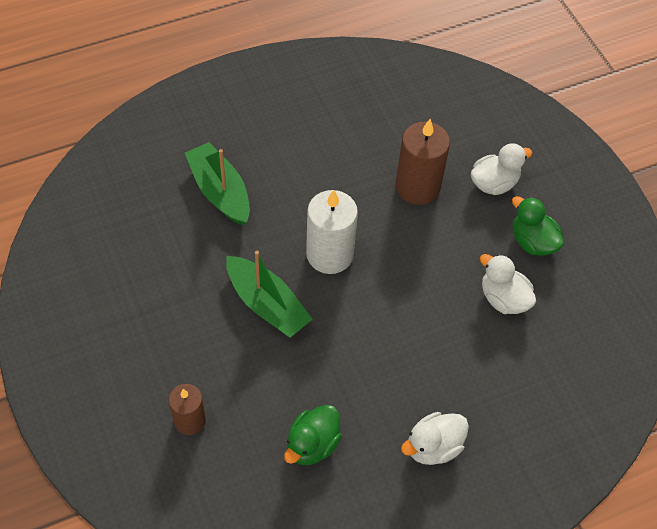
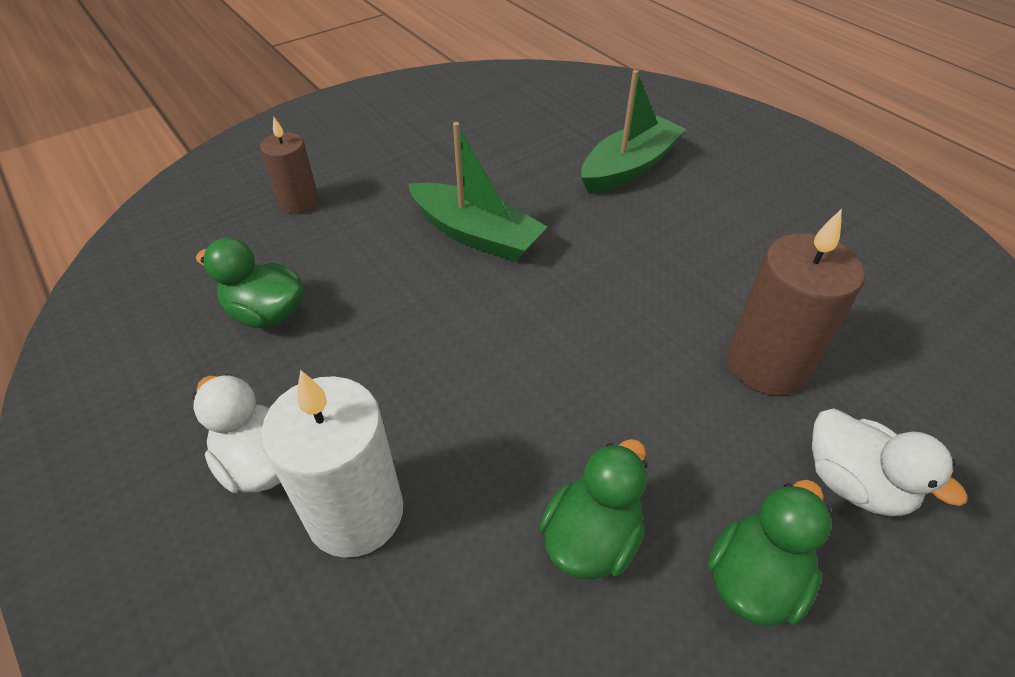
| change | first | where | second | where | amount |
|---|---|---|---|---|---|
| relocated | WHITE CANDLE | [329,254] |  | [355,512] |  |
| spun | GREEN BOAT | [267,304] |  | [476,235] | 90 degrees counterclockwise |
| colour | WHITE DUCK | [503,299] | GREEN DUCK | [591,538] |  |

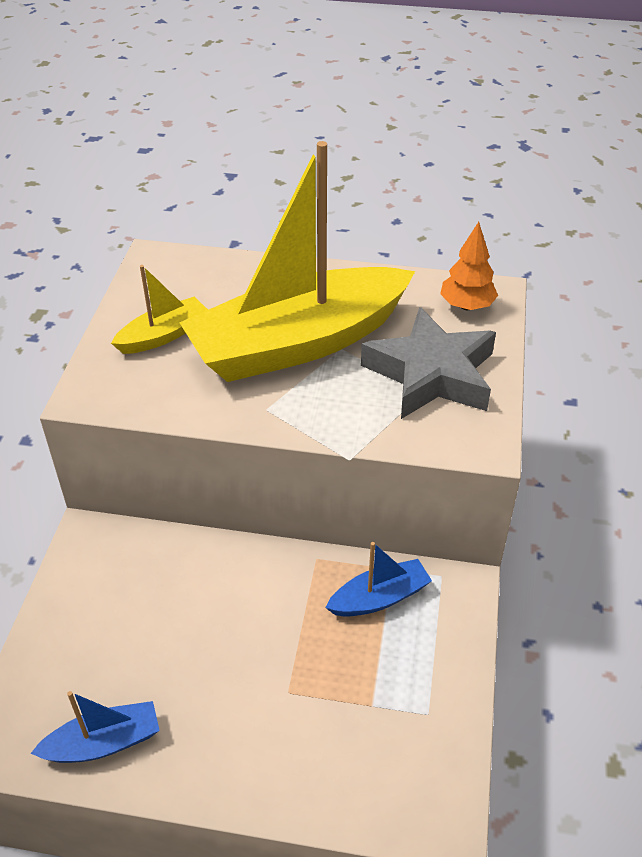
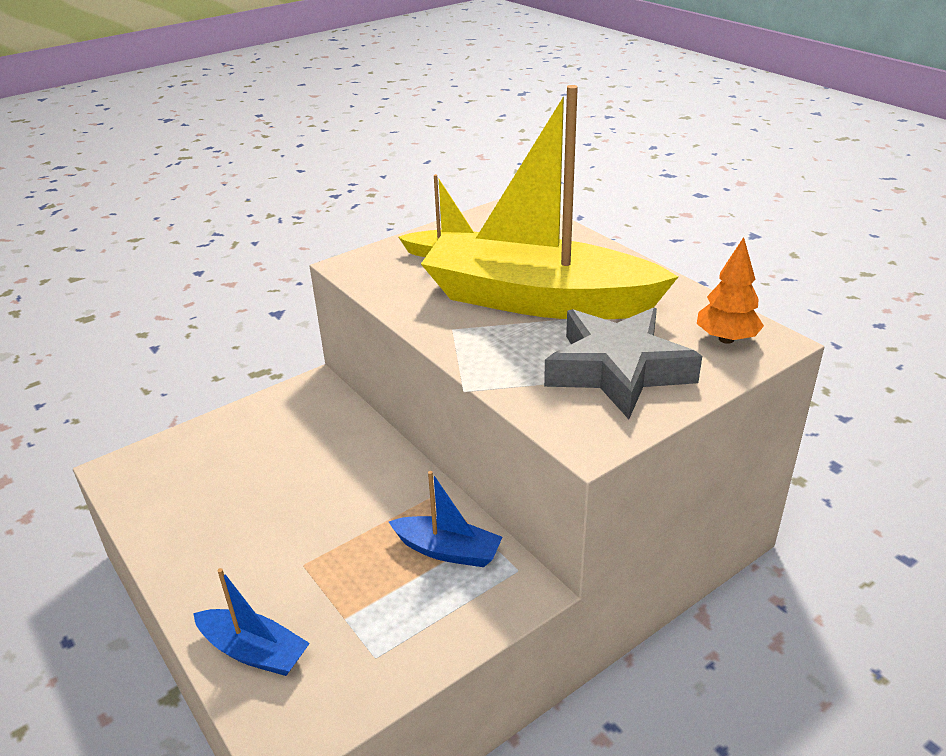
| change | first | where | second | where | amount |
|---|---|---|---|---|---|
| relocated | BLUE BOAT | [104,742] |  | [254,651] |  |

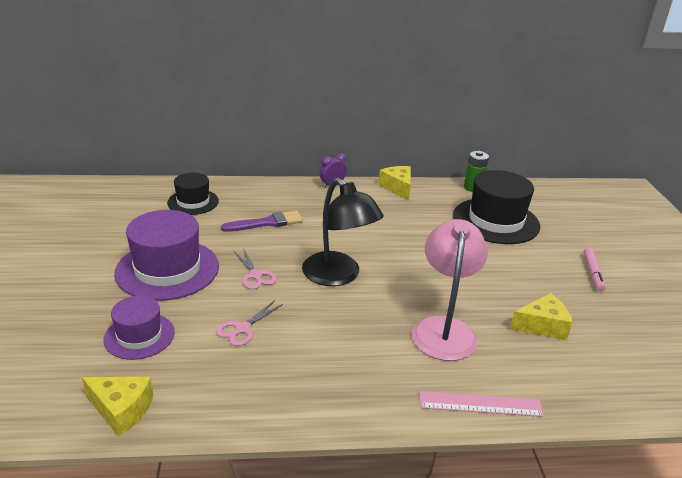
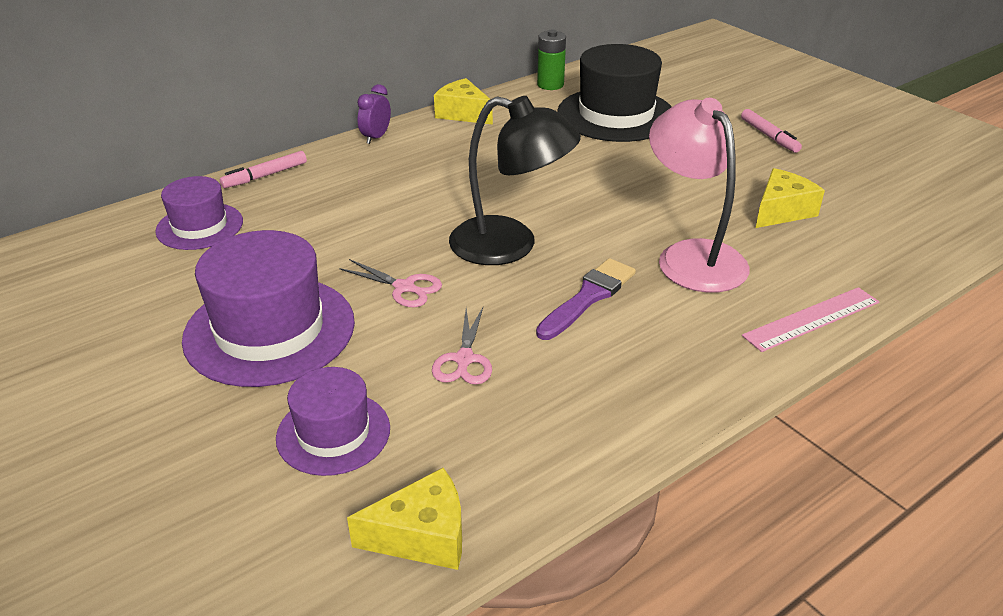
| change | first | where | second | where | amount |
|---|---|---|---|---|---|
| colour | BLACK HAT | [193,202] | PURPLE HAT | [199,226] |  |
| relocated | PURPLE BRUSH | [267,223] |  | [588,297] |  |
| appeared |  |  | PINK MARKER | [265,176] |  |

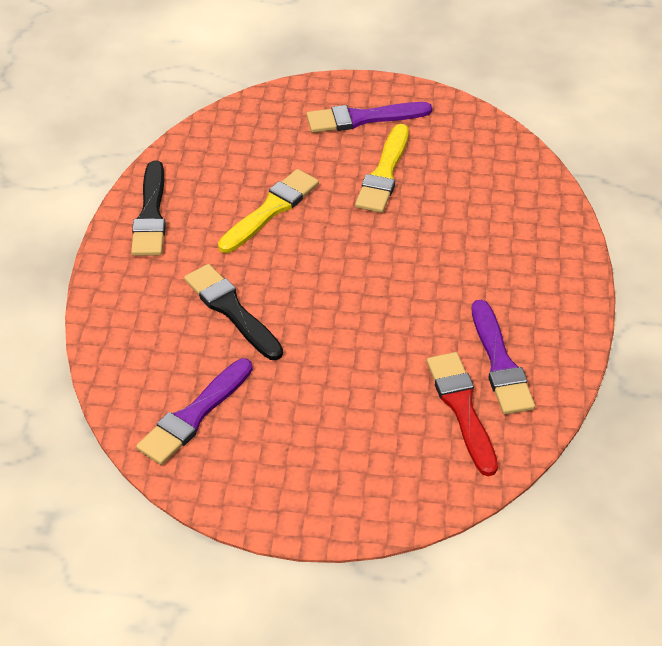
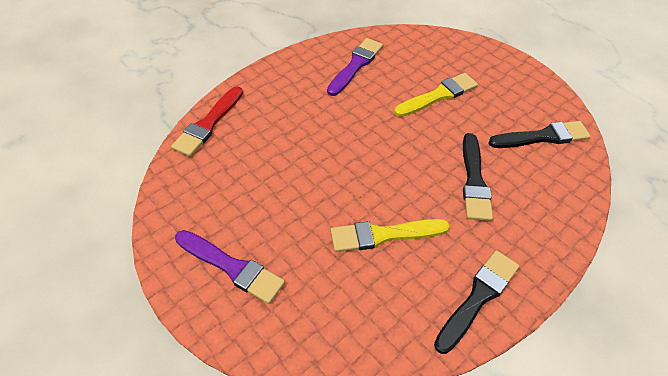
| change | first | where | second | where | amount |
|---|---|---|---|---|---|
| relocated | YELLOW BRUSH | [384,174] |  | [438,95] |  |
| relocated | RED BRUSH | [462,408] |  | [208,124] |  |
| colour | PURPLE BRUSH | [194,415] | BLACK BRUSH | [542,137] |  |

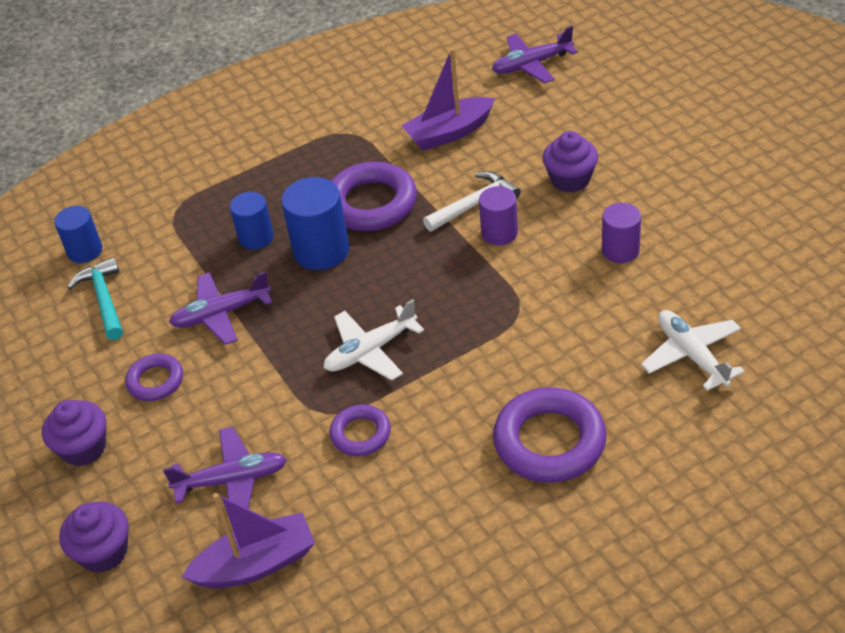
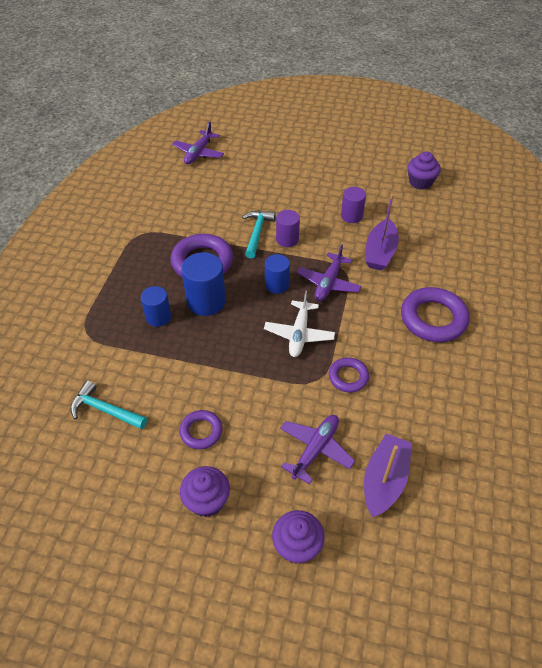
| change | first | where | second | where | amount |
|---|---|---|---|---|---|
| relocated | PURPLE BOAT | [449,133] |  | [380,252] |  |
| relocated | PURPLE CUPCAKE | [570,180] |  | [420,182] |  |
| colour | WHITE HAMMER | [474,204] | TURQUOISE HAMMER | [257,233] |  |
| relocated | BLUE CYLINDER | [85,251] |  | [277,285] |  |
| relocated | PURPLE PLANE | [221,314] |  | [328,283] |  |
| missing | WHITE PLANE | [691,355] |  |  |  |

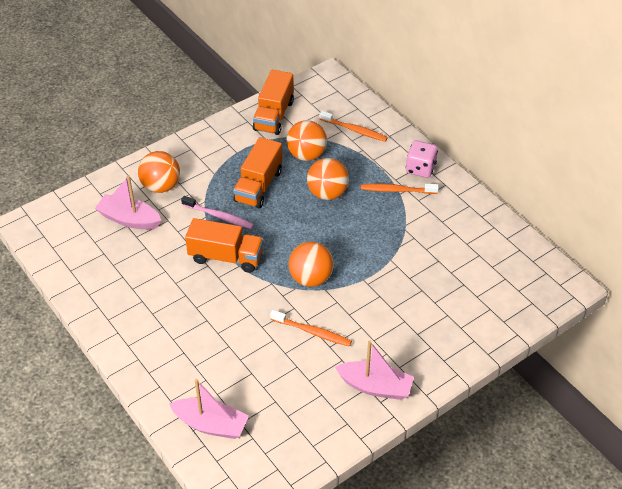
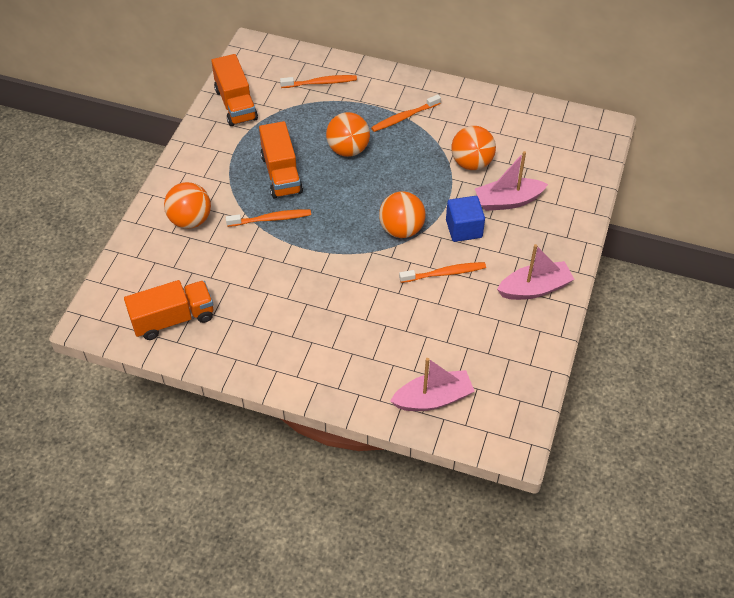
| change | first | where | second | where | amount |
|---|---|---|---|---|---|
| relocated | ORANGE BALL | [306,155] |  | [471,163] |  |
| missing | PINK DICE | [420,169] |  |  |  |
| relocated | PINK BOAT | [129,219] |  | [508,201] |  |
| colour | PINK TOOTHBRUSH | [219,216] | ORANGE TOOTHBRUSH | [271,219] |  |
| relocated | ORANGE TRUCK | [226,257] |  | [173,319] |  |
| appeared |  |  | BLUE CUBE | [464,229] |  |

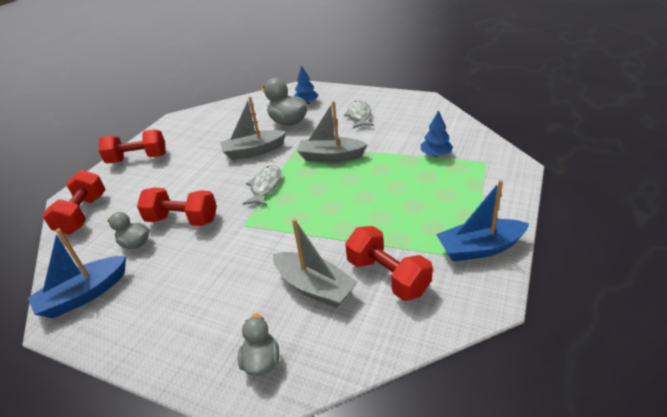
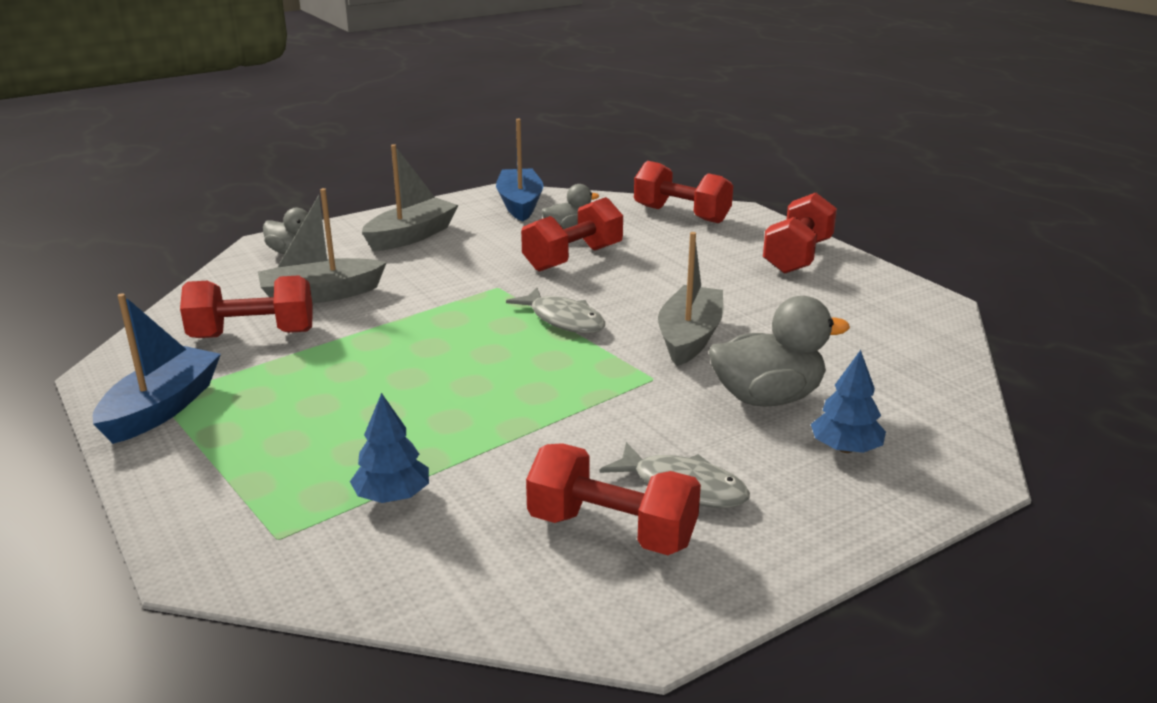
| change | first | where | second | where | amount |
|---|---|---|---|---|---|
| relocated | GREY BOAT | [331,157] |  | [411,236] |  |
| appeared |  |  | RED DUMBBELL | [612,530] |  |

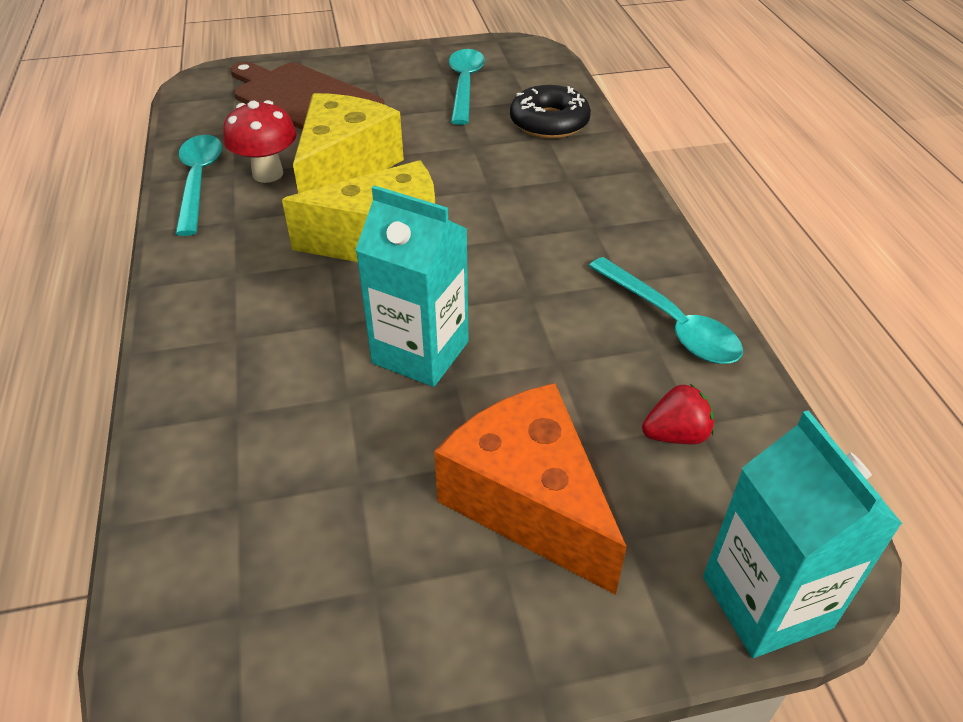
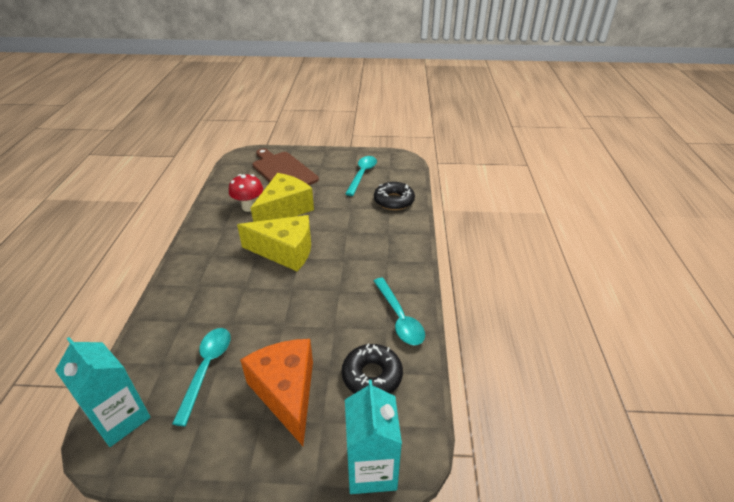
| change | first | where | second | where | amount |
|---|---|---|---|---|---|
| relocated | TURQUOISE SPOON | [199,181] |  | [206,369] |  |
| relocated | TURQUOISE CARTON | [420,352] |  | [120,419] |  |
| exchanged | RED STRAWBERRY | [676,435] | BLACK DONUT | [372,376] |  |

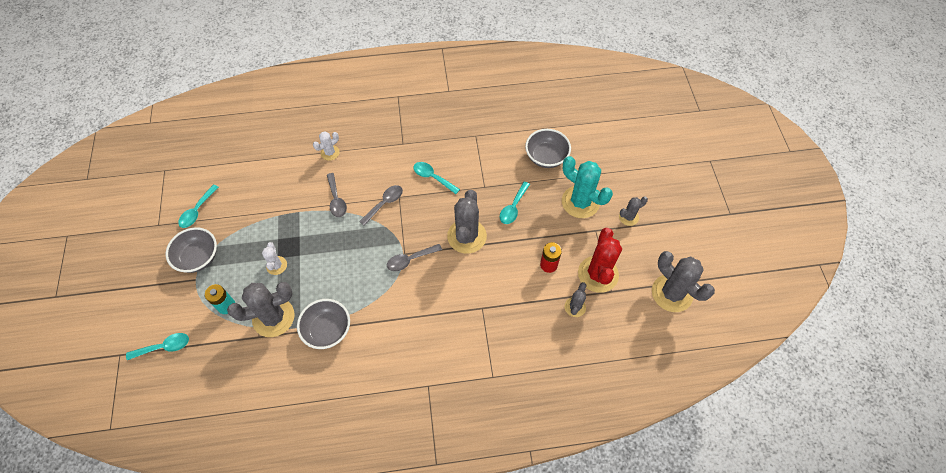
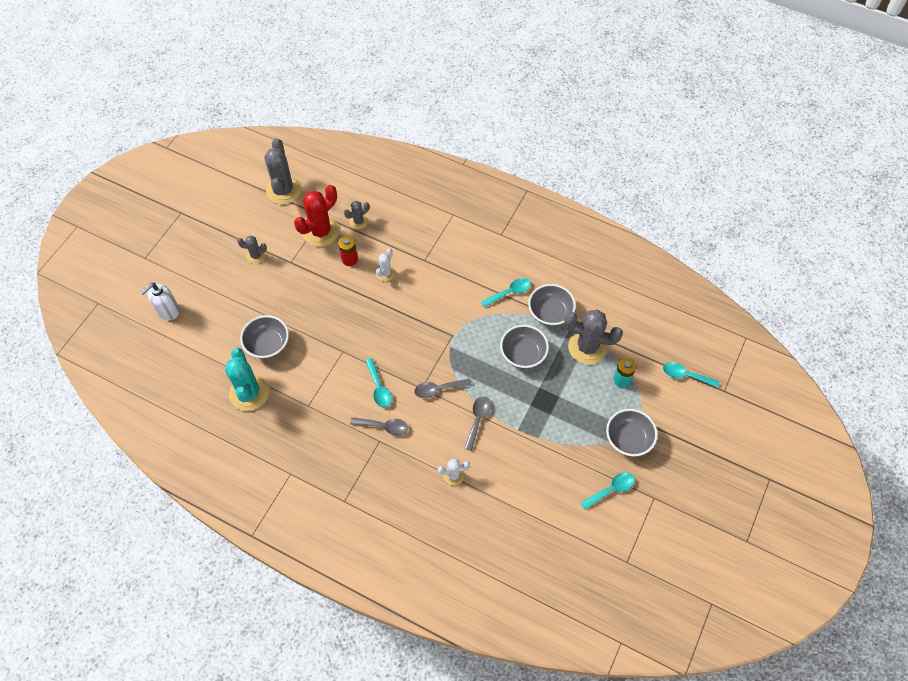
| change | first | where | second | where | amount |
|---|---|---|---|---|---|
| relocated | TURQUOISE CACTUS | [580,202] |  | [249,393] |  |
| relocated | TURQUOISE SPOON | [513,207] |  | [509,292] |  |
| missing | GREY CACTUS | [467,236] |  |  |  |
| relocated | WHITE CACTUS | [276,265] |  | [385,273] |  |
| relocated | GREY SPOON | [410,260] |  | [384,426] |  |
| appeared |  |  | WHITE SOAP DISPENSER | [168,311] |  |
| appeared |  |  | GREY BOWL | [523,354] |  |

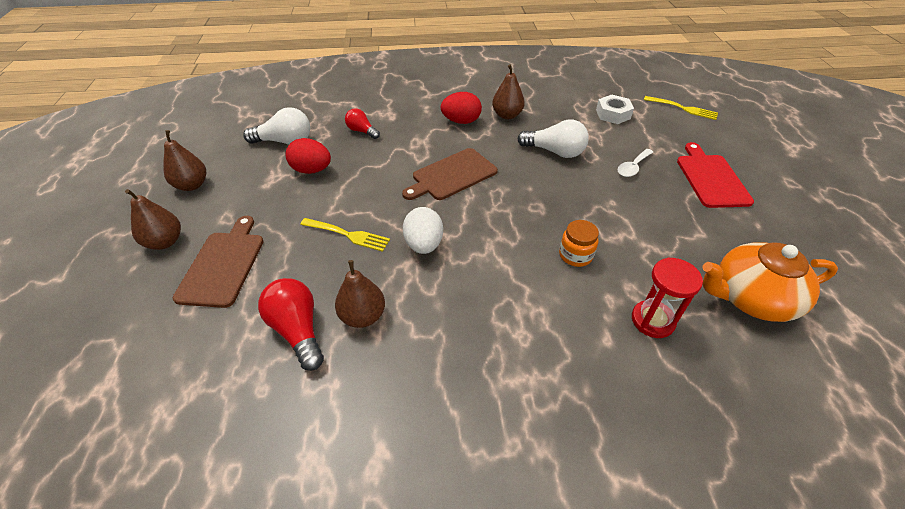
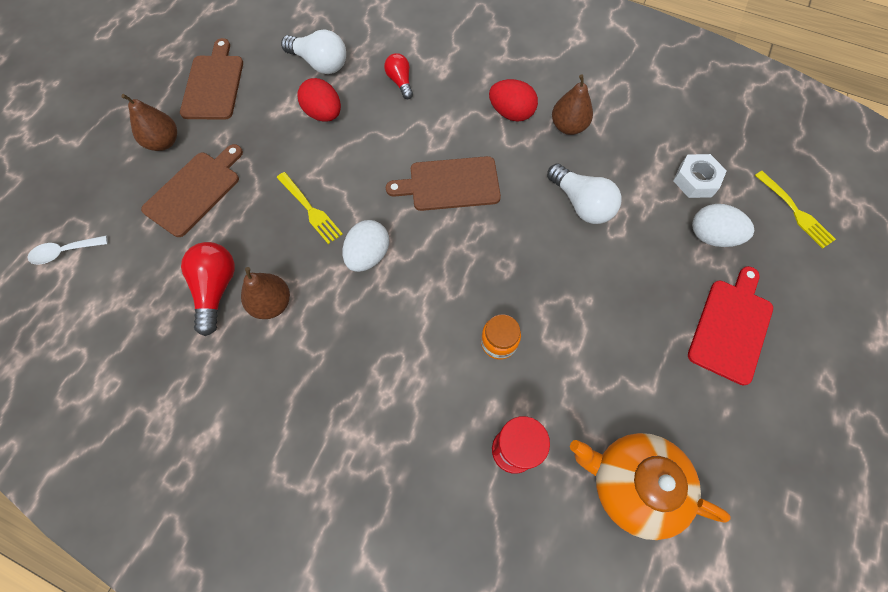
| change | first | where | second | where | amount |
|---|---|---|---|---|---|
| exchanged | BROWN PEAR | [192,185] | BROWN CUTTING BOARD | [214,84] |  |
| relocated | WHITE SPOON | [632,167] |  | [64,252] |  |
| appeared |  |  | WHITE EGG | [711,236] |  |

